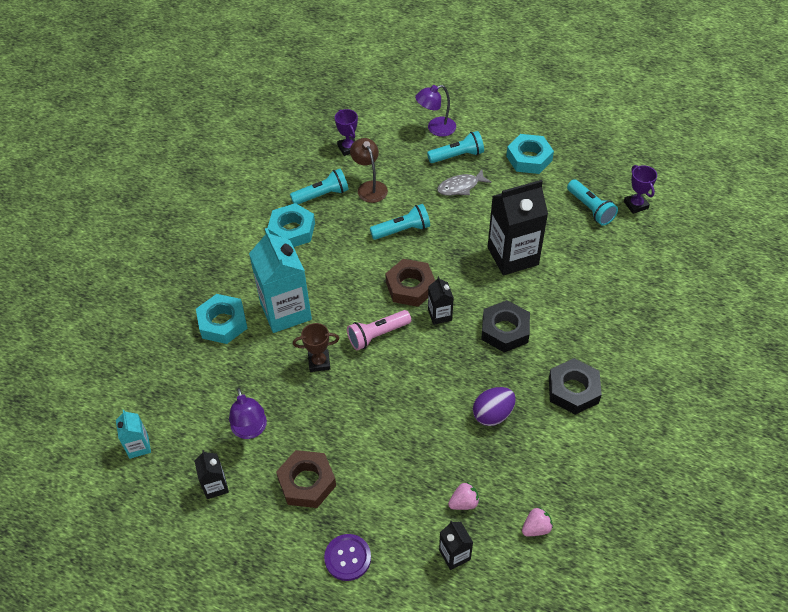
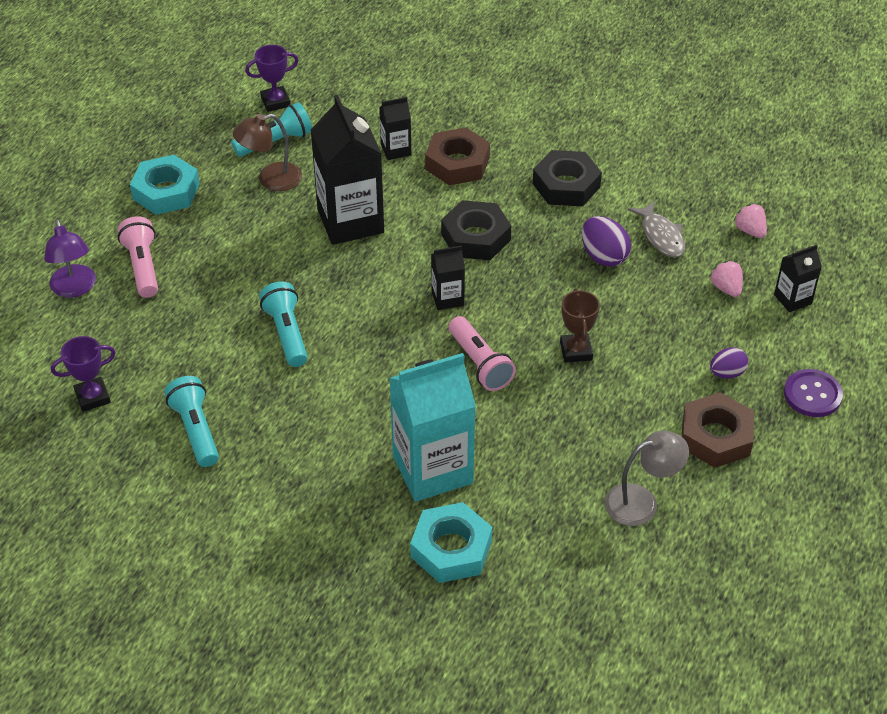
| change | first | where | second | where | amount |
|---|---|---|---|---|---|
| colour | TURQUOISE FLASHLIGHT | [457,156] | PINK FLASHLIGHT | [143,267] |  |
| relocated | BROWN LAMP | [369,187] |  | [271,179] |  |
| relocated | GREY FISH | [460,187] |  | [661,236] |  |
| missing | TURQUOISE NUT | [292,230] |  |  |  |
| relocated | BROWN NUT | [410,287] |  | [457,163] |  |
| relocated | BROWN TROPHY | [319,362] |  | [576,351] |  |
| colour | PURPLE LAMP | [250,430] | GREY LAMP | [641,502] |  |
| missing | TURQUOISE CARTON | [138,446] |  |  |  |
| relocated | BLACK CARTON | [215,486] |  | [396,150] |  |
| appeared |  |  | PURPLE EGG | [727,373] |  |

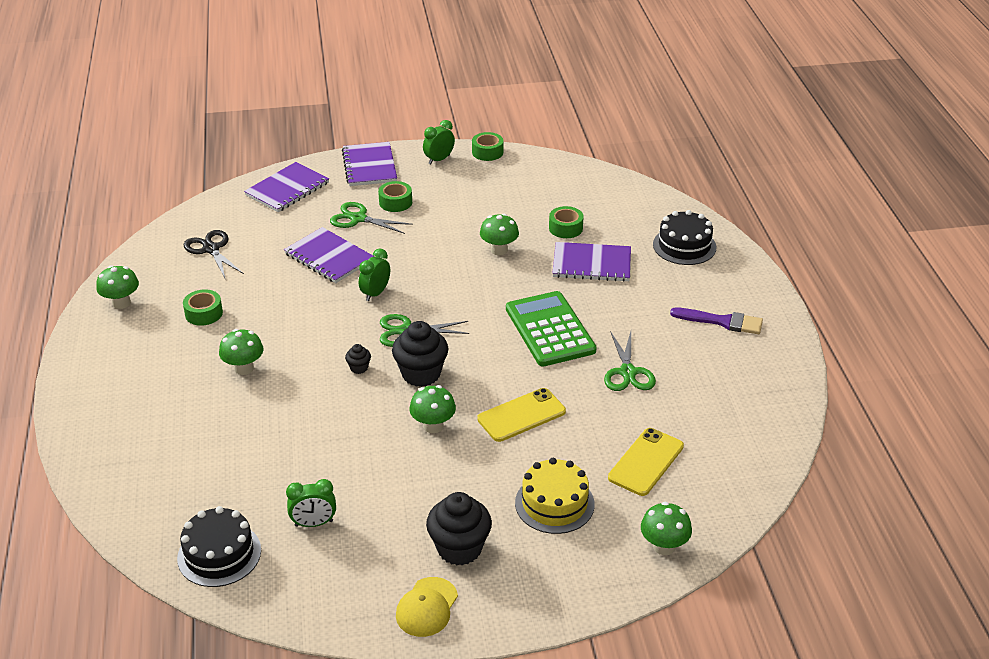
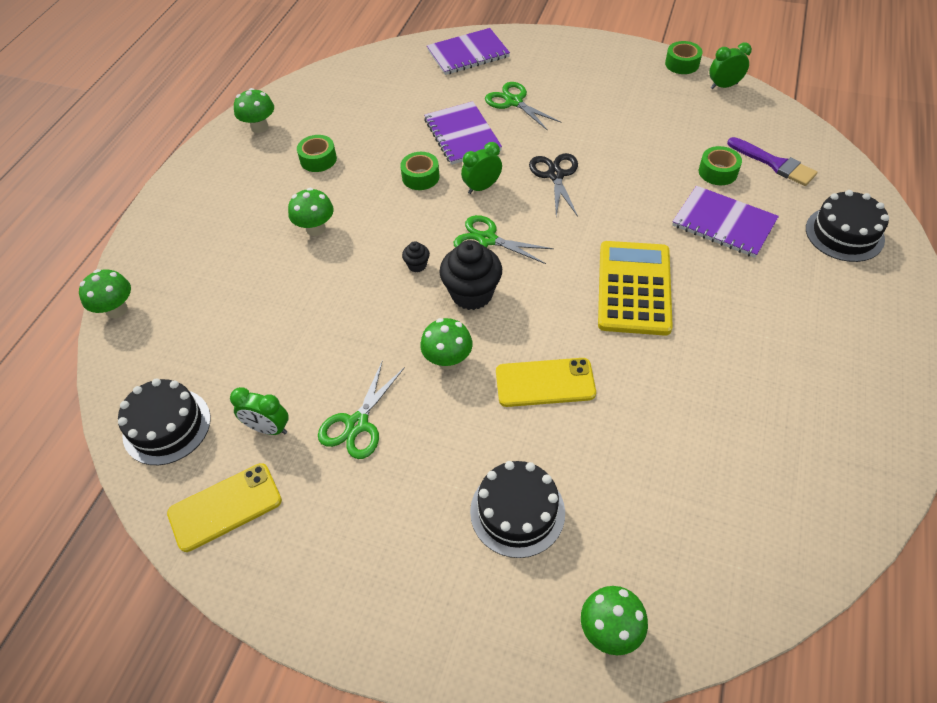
| change | first | where | second | where | amount |
|---|---|---|---|---|---|
| relocated | GREEN CLOCK | [439,159] |  | [724,86] |  |
| missing | PURPLE NOTEBOOK | [369,166] |  |  |  |
| relocated | GREEN TAPE | [395,202] |  | [420,177] |  |
| relocated | GREEN MUSHROOM | [499,250] |  | [117,310] |  |
| relocated | BLACK SCISSORS | [211,249] |  | [555,175] |  |
| colour | GREEN CALCULATOR | [550,330] | YELLOW CALCULATOR | [634,288] |  |
| relocated | PURPLE BRUSH | [722,321] |  | [774,164] |  |
| relocated | GREEN SCISSORS | [628,372] |  | [357,424] |  |
| relocated | YELLOW PHONE | [646,462] |  | [225,507] |  |
| colour | YELLOW CAKE | [554,503] | BLACK CAKE | [517,511] |  |
| missing | BLACK CUPCAKE | [459,548] |  |  |  |
| missing | YELLOW CAP | [427,607] |  |  |  |

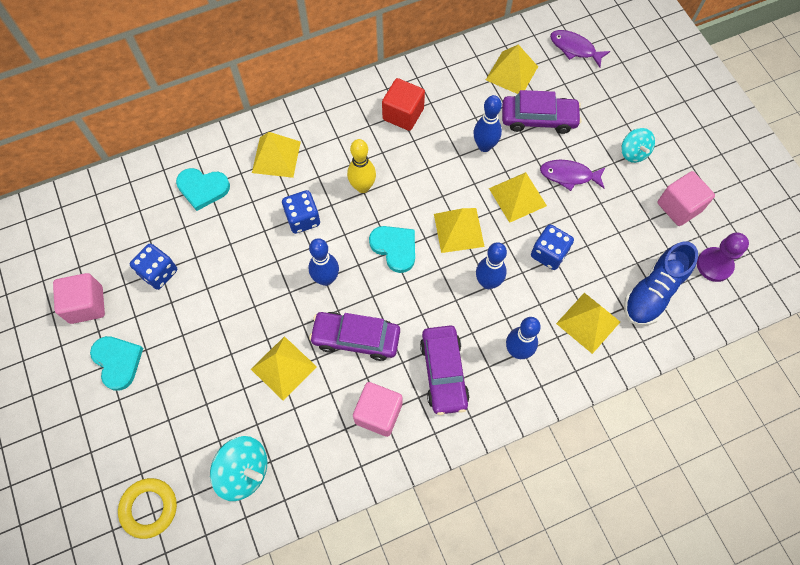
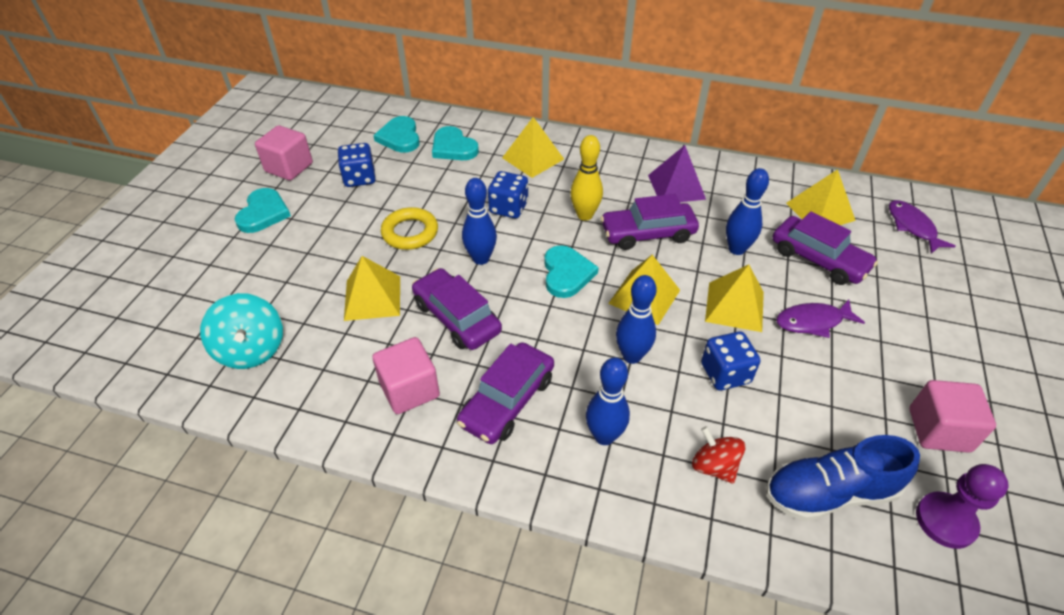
| change | first | where | second | where | amount |
|---|---|---|---|---|---|
| exchanged | RED CUBE | [403,114] | PURPLE PYRAMID | [676,187] |  |
| missing | TURQUOISE SPINNING TOP | [633,152] |  |  |  |
| spun | PURPLE FISH | [569,175] |  | [813,322] | 60 degrees counterclockwise |
| exchanged | YELLOW PYRAMID | [588,322] | RED SPINNING TOP | [714,466] |  |
| relocated | YELLOW RING | [149,508] |  | [410,232] |  |
| appeared |  |  | TURQUOISE HEART | [400,137] |  |
| appeared |  |  | PURPLE CAR | [647,233] |  |

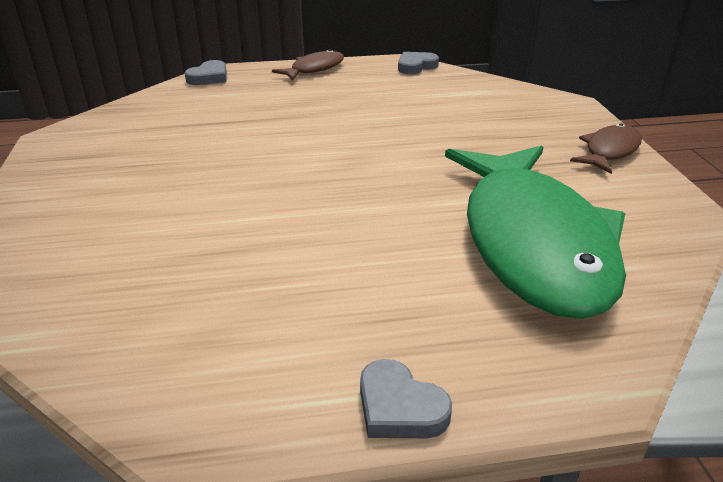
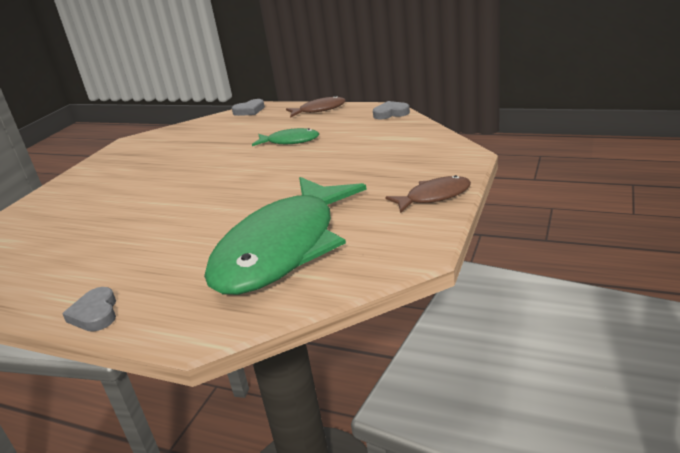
| change | first | where | second | where | amount |
|---|---|---|---|---|---|
| appeared |  |  | GREEN FISH | [290,141] |  |

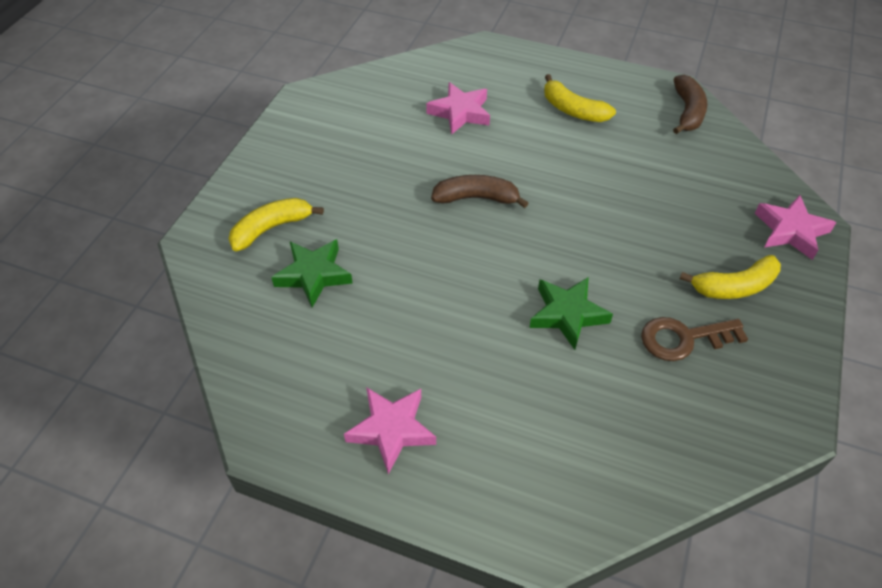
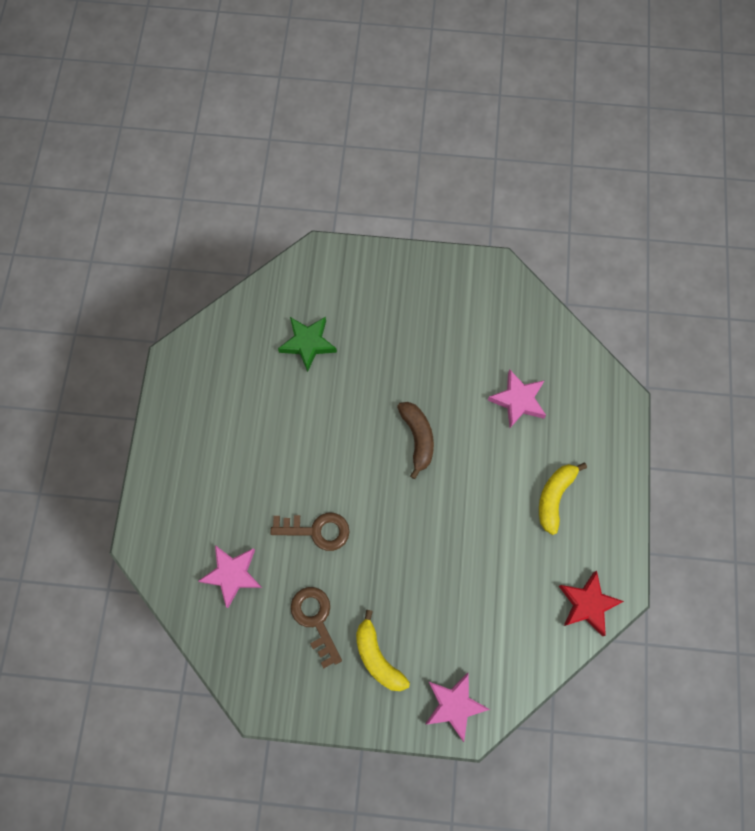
| change | first | where | second | where | amount |
|---|---|---|---|---|---|
| exchanged | BROWN BANANA | [687,112] | RED STAR | [587,604] |  |
| missing | YELLOW BANANA | [271,228] |  |  |  |
| exchanged | GREEN STAR | [567,314] | BROWN KEY | [317,530] |  |
| relocated | PINK STAR | [391,430] |  | [232,574] |  |

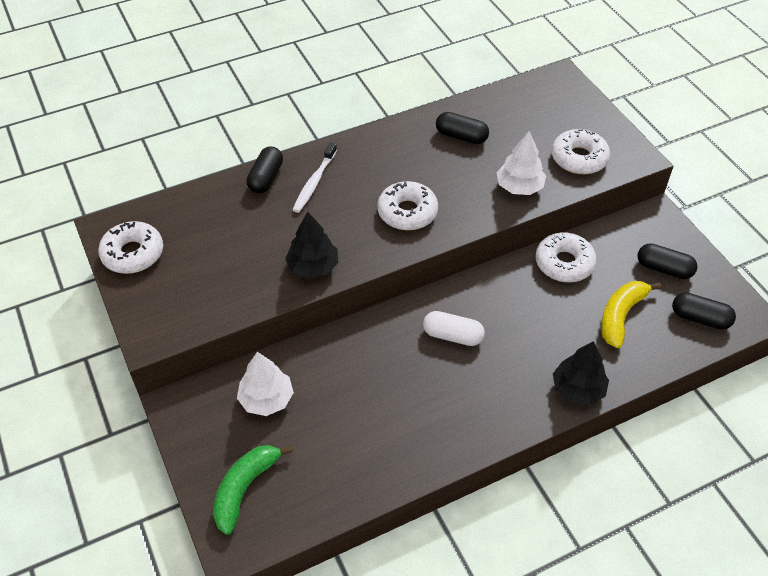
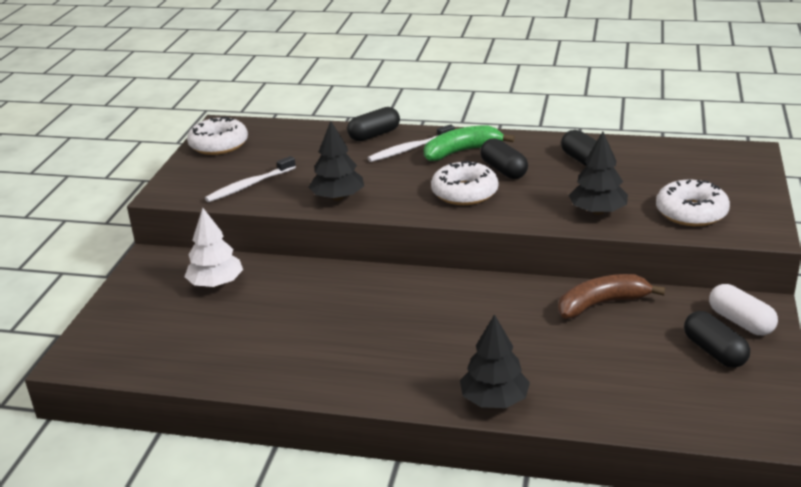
| change | first | where | second | where | amount |
|---|---|---|---|---|---|
| colour | WHITE TREE | [519,187] | BLACK TREE | [597,211] |  |
| exchanged | WHITE DONUT | [564,263] | BROWN BANANA | [601,304] |  |
| missing | YELLOW BANANA | [621,316] |  |  |  |
| relocated | BLACK CAPSULE | [700,318] |  | [503,170] |  |
| relocated | WHITE CAPSULE | [452,335] |  | [740,322] |  |
| relocated | GREEN BANANA | [245,488] |  | [462,151] |  |
| appeared |  |  | WHITE TOOTHBRUSH | [249,185] |  |

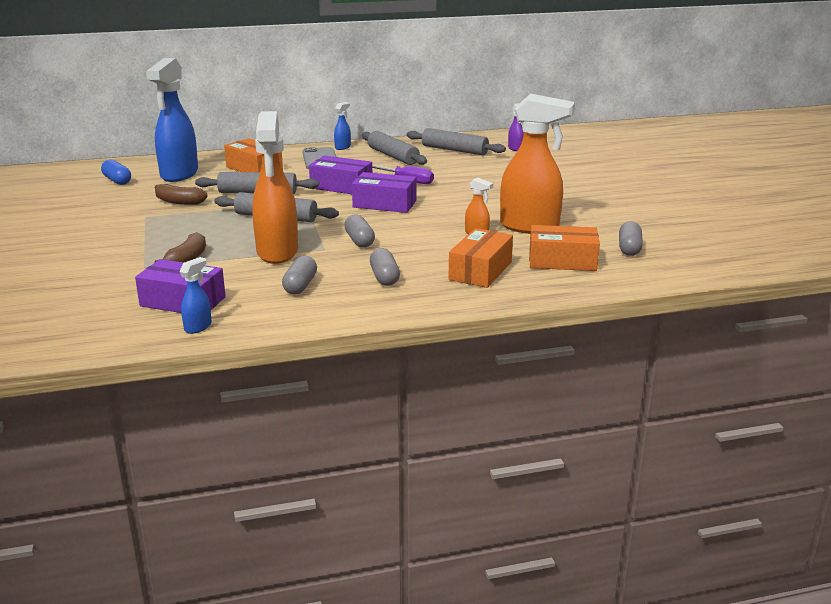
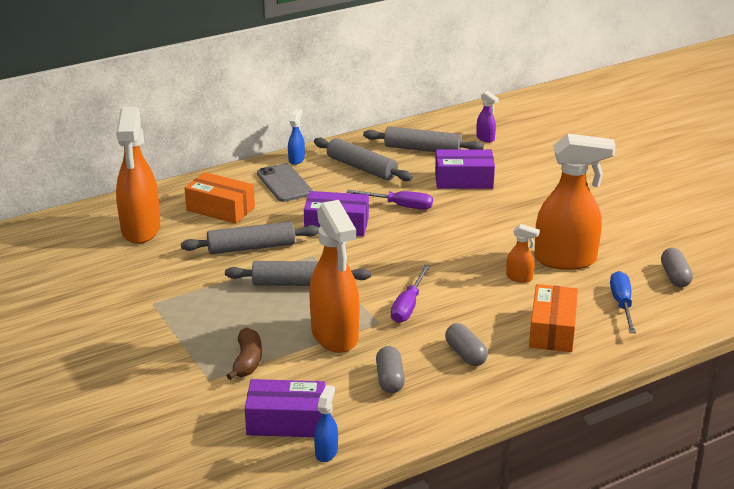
| change | first | where | second | where | amount |
|---|---|---|---|---|---|
| colour | BLUE SPRAY BOTTLE | [179,174] | ORANGE SPRAY BOTTLE | [141,230] |  |
| missing | BLUE CAPSULE | [117,181] |  |  |  |
| relocated | PURPLE BOX | [384,204] |  | [464,180] |  |
| missing | BROWN BANANA | [179,202] |  |  |  |
| exchanged | GREY CAPSULE | [359,241] | PURPLE SCREWDRIVER | [408,306] |  |
| exchanged | ORANGE BOX | [562,261] | BLUE SCREWDRIVER | [622,304] |  |

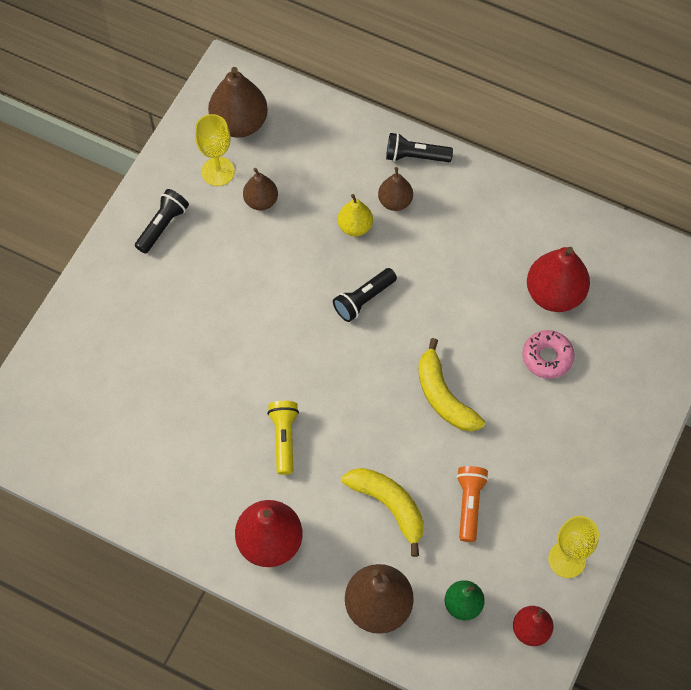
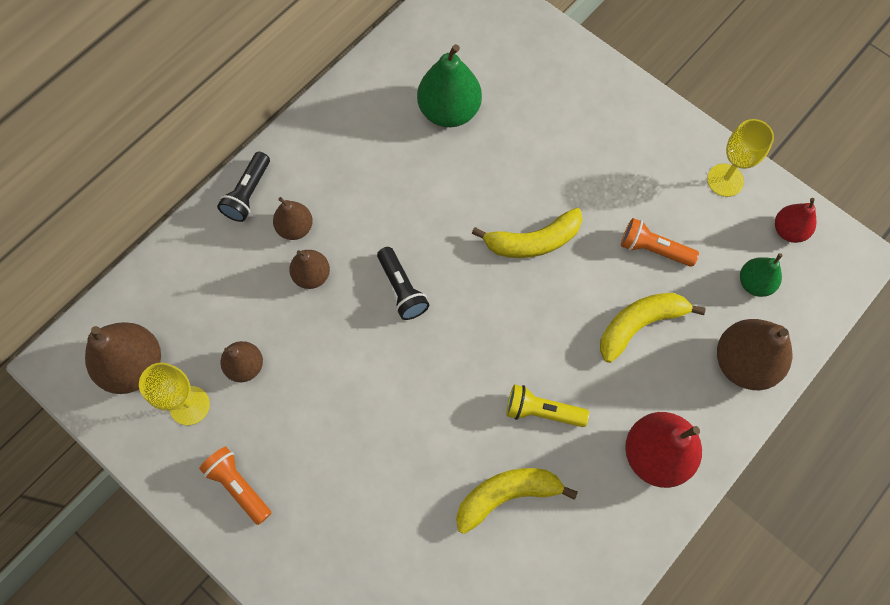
| change | first | where | second | where | amount |
|---|---|---|---|---|---|
| colour | BLACK FLASHLIGHT | [162,226] | ORANGE FLASHLIGHT | [238,486] |  |
| colour | YELLOW PEAR | [355,226] | BROWN PEAR | [312,275] |  |
| colour | RED PEAR | [554,294] | GREEN PEAR | [449,111] |  |
| missing | PINK DONUT | [547,357] |  |  |  |
| appeared |  |  | YELLOW BANANA | [507,495] |  |

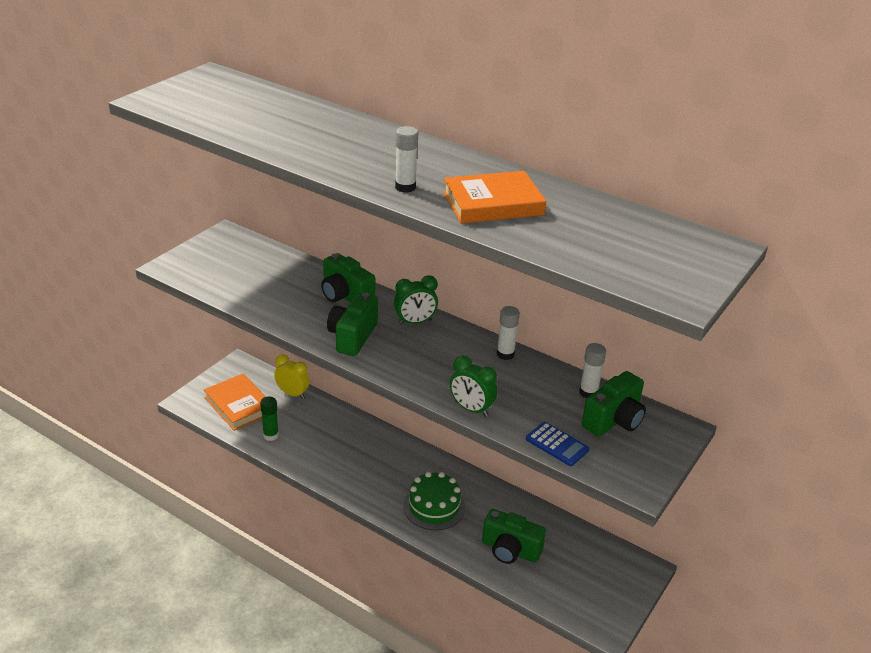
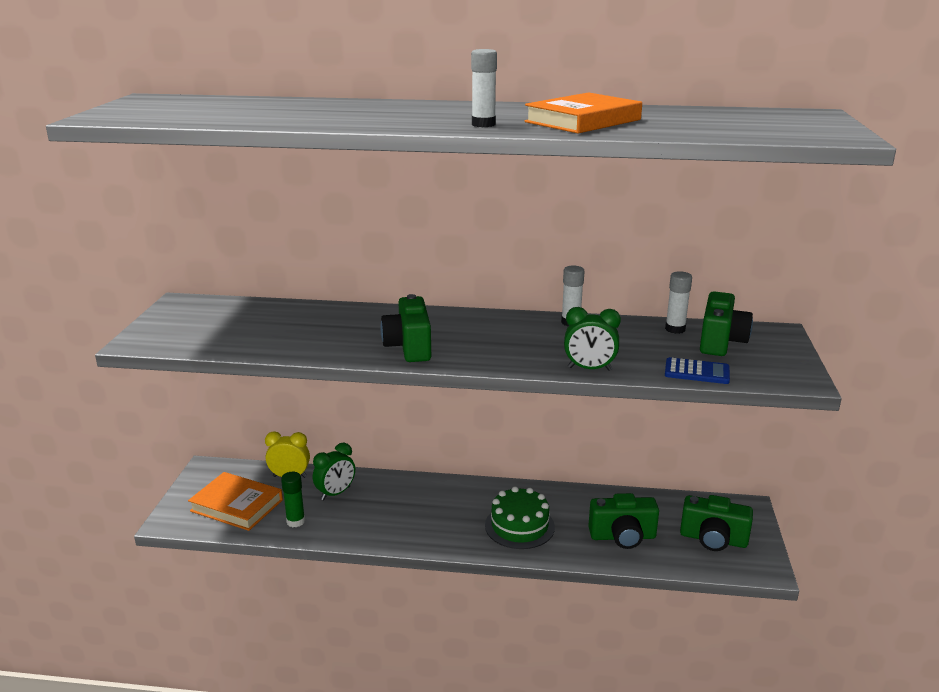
| change | first | where | second | where | amount |
|---|---|---|---|---|---|
| relocated | GREEN CAMERA | [345,296] |  | [713,539] |  |
| relocated | GREEN CLOCK | [415,322] |  | [335,493] |  |

